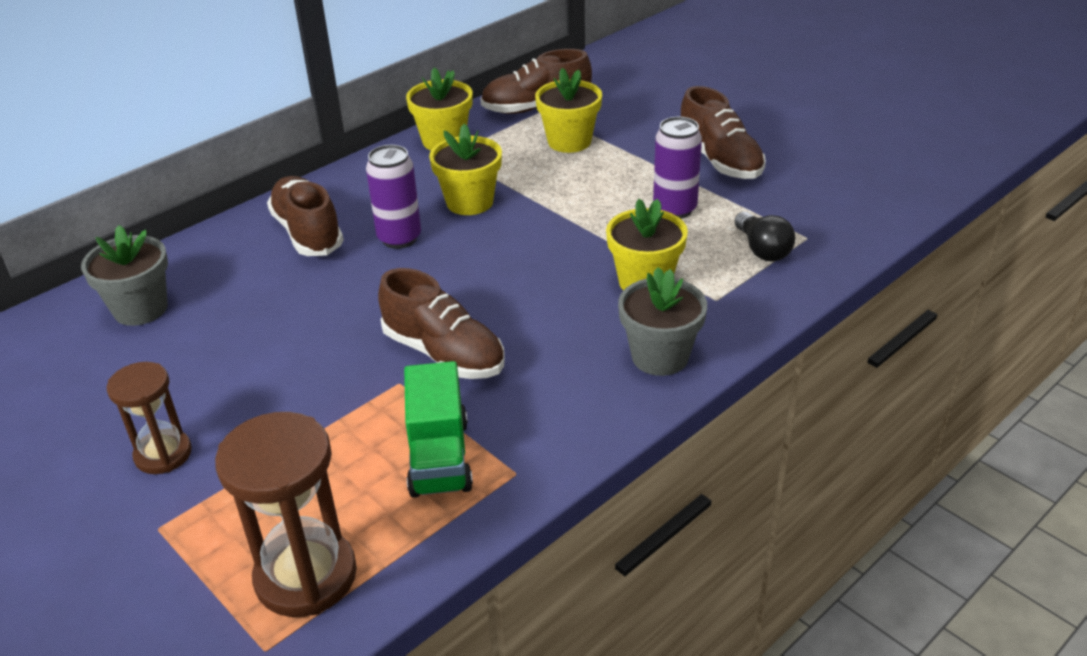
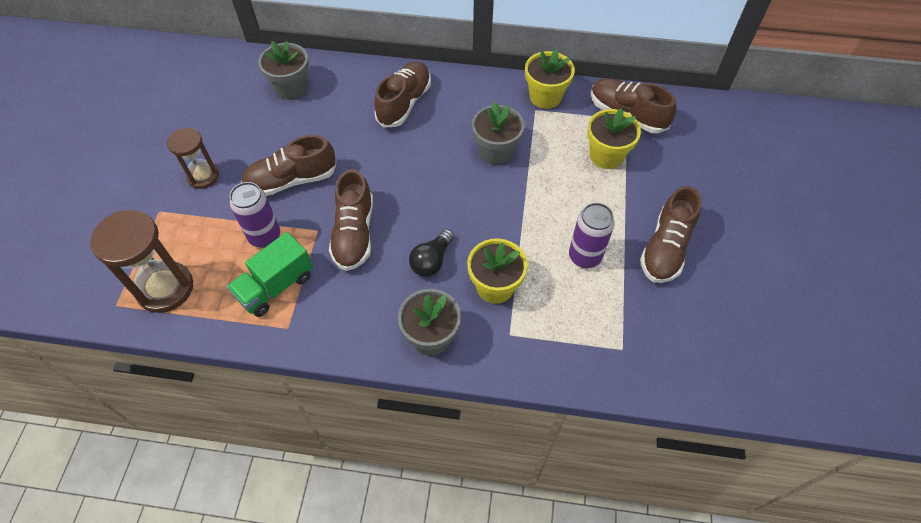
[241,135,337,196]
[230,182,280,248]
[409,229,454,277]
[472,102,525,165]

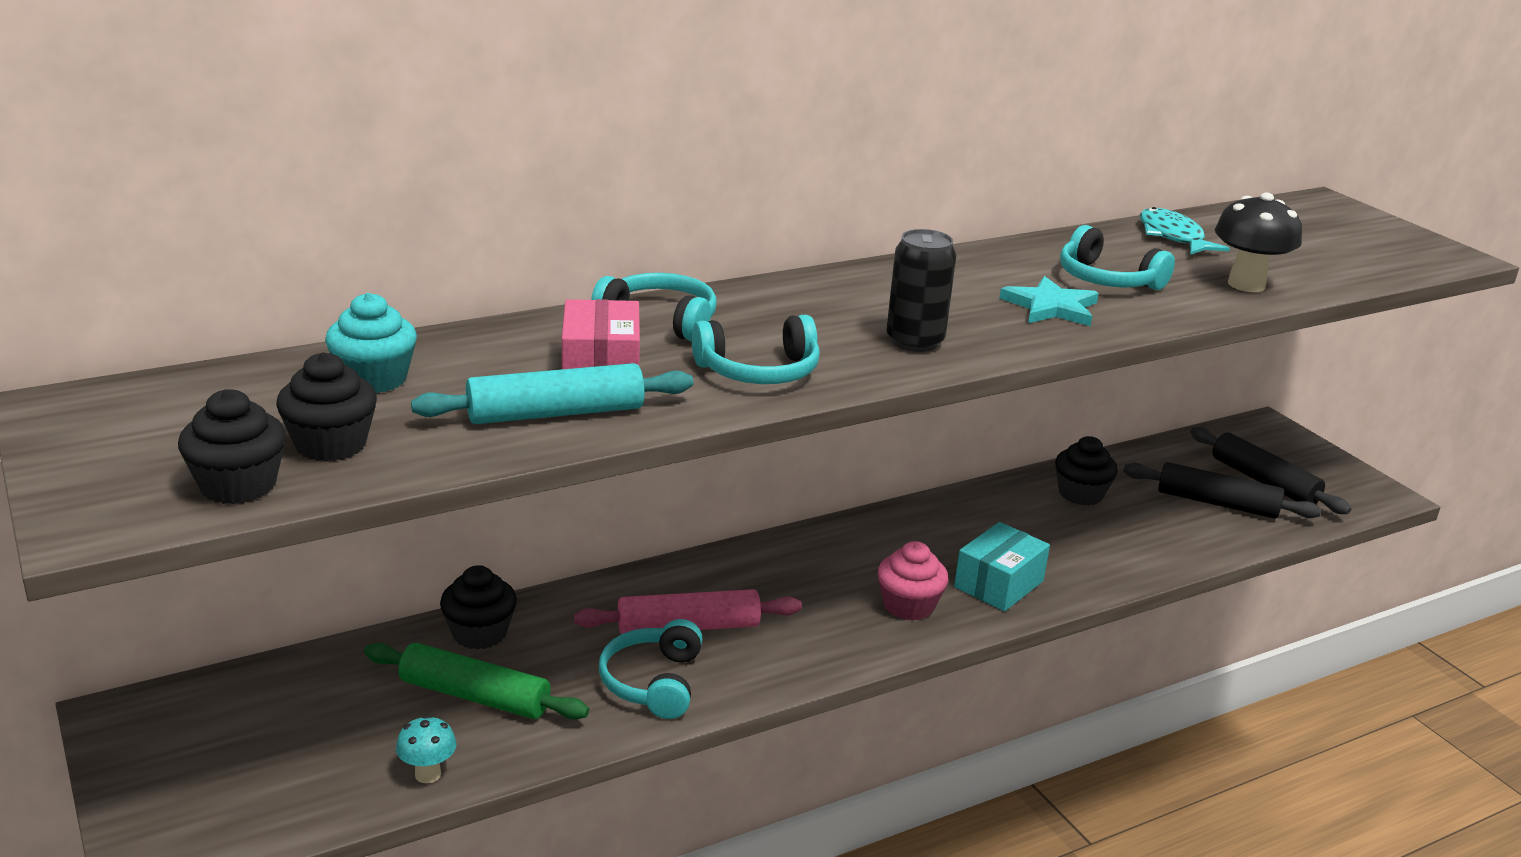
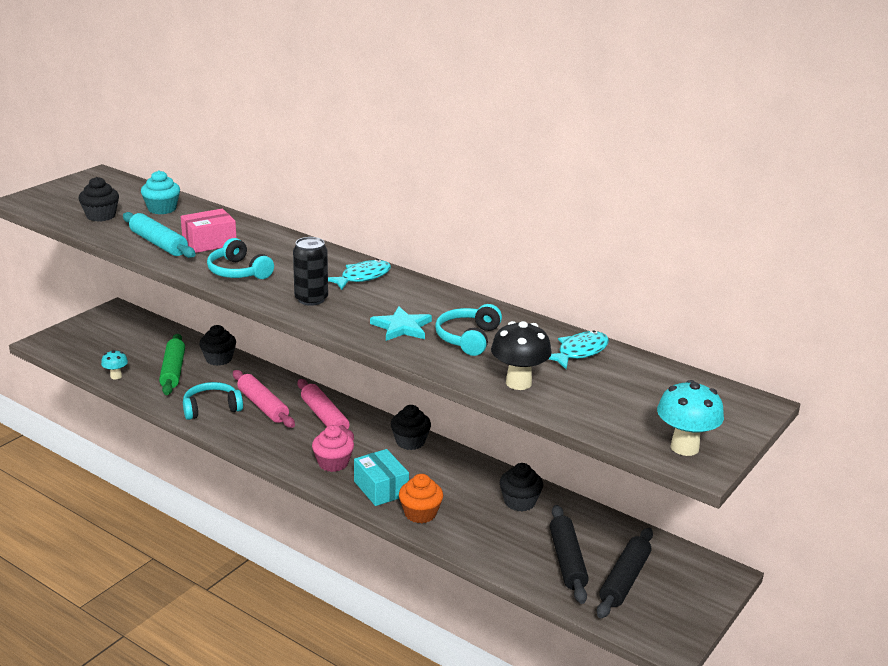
[591,273,717,342] (first image)
[298,379,354,440]
[328,259,391,290]
[399,474,443,523]
[657,380,724,456]
[391,405,431,450]
[354,449,409,506]

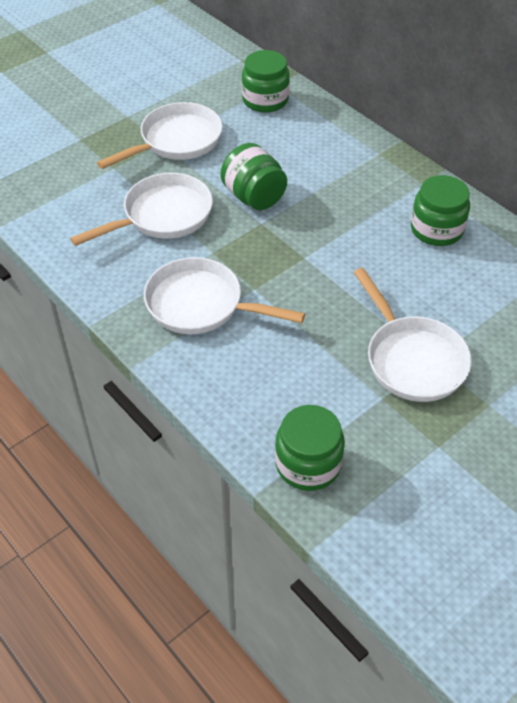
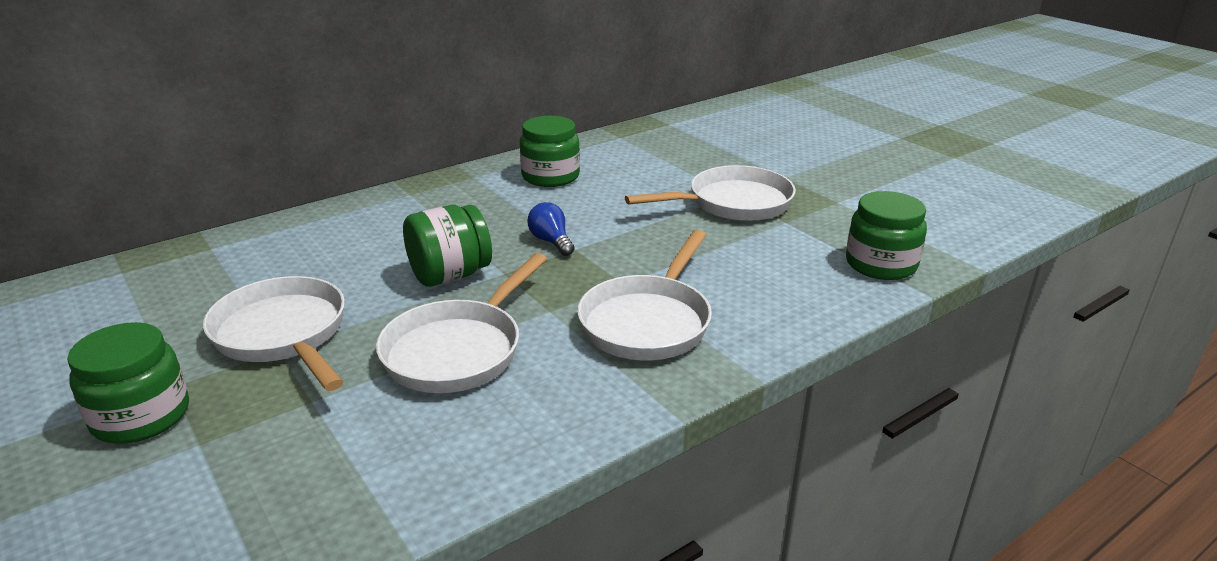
[527,202,575,256]
[67,322,189,444]
[376,253,547,393]

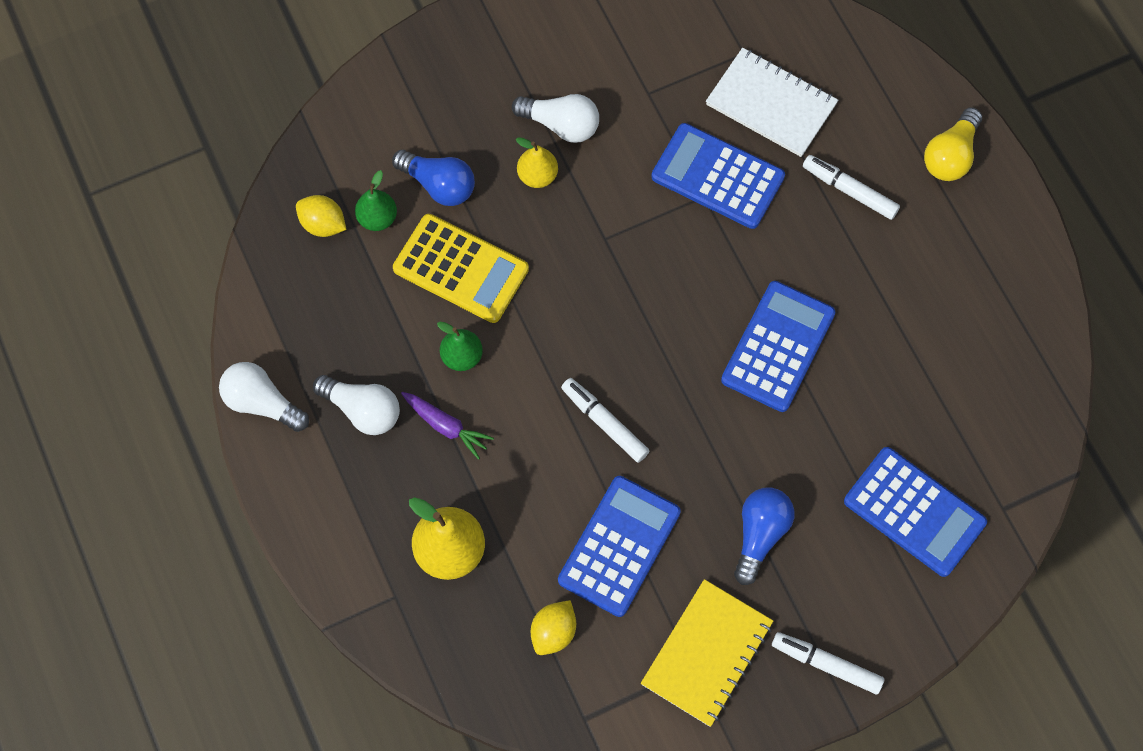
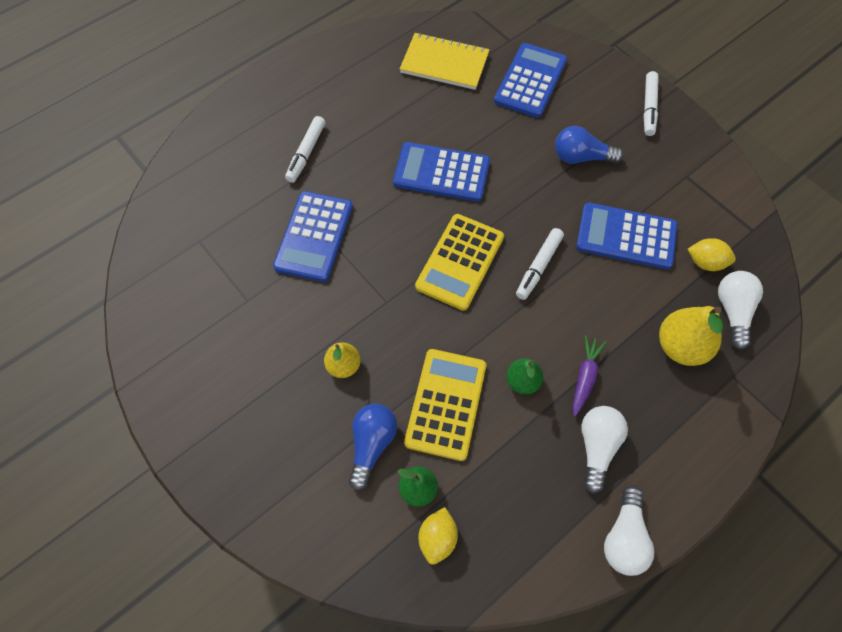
[706,48,838,157] (first image)
[924,108,982,181] (first image)
[415,214,504,311]
[718,271,763,350]
[400,33,489,90]

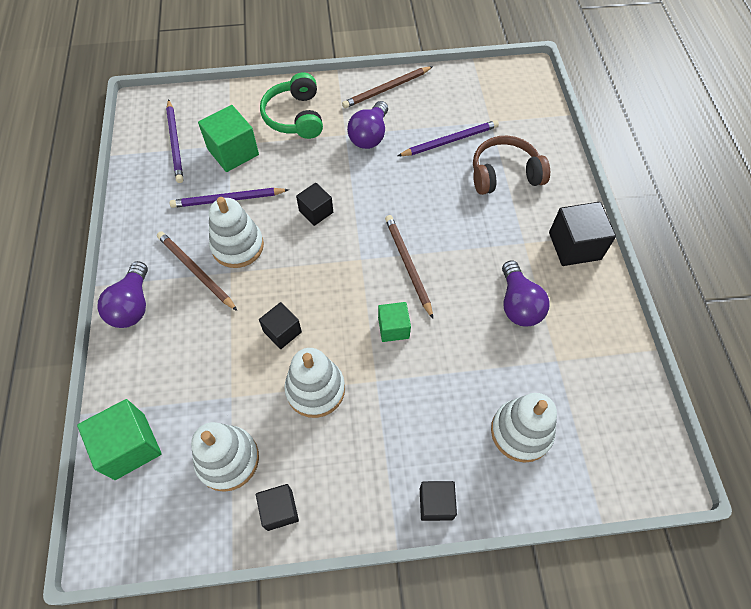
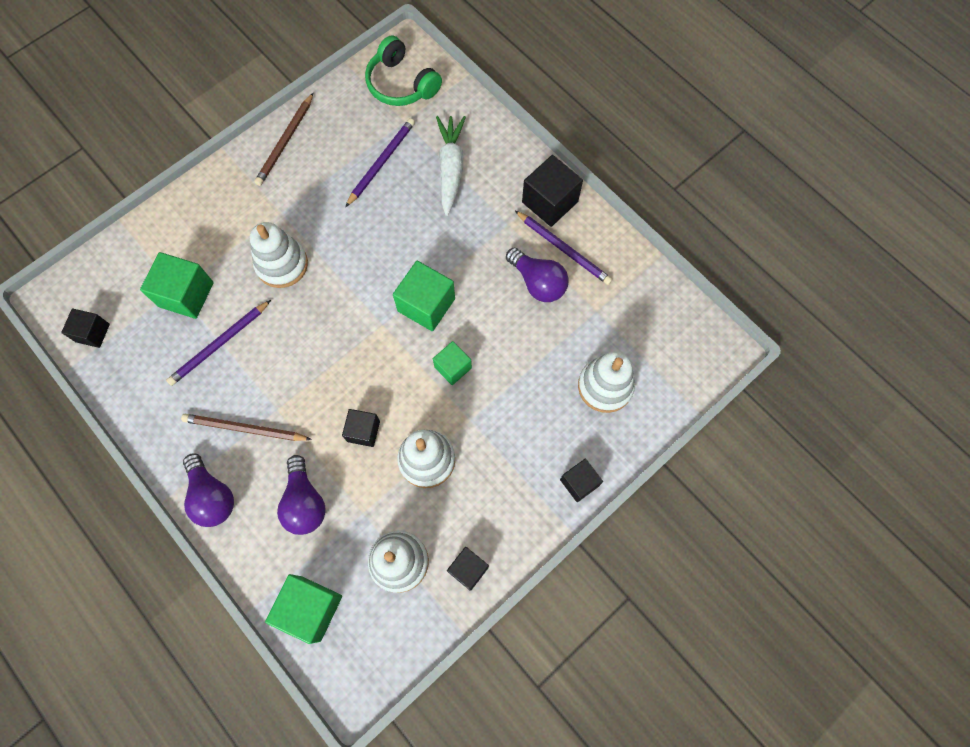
[515,211,613,285]
[250,222,308,288]
[365,36,442,106]
[61,309,110,348]
[277,455,326,535]
[393,261,455,331]
[436,116,466,216]

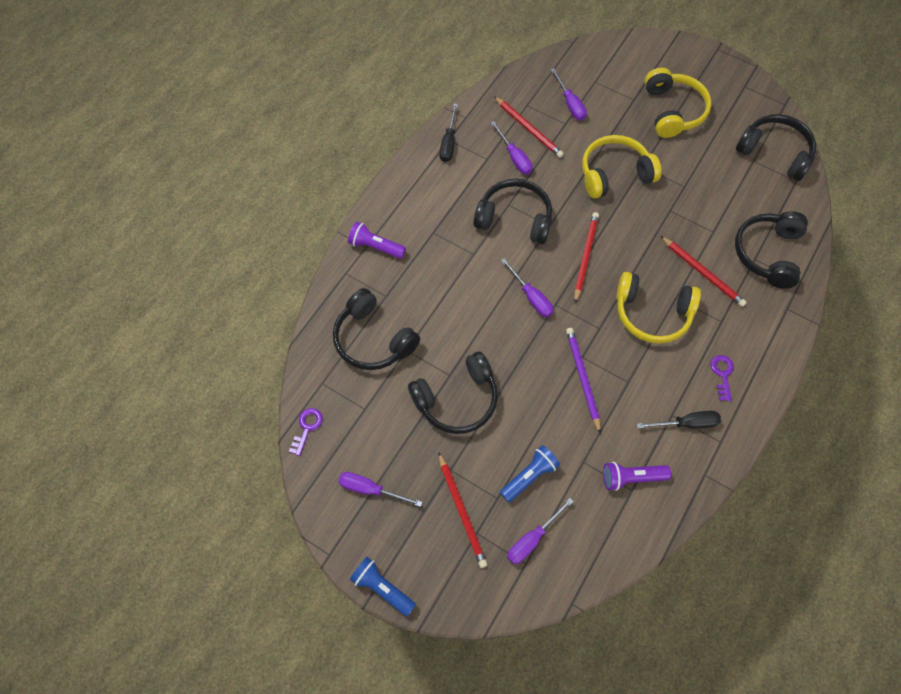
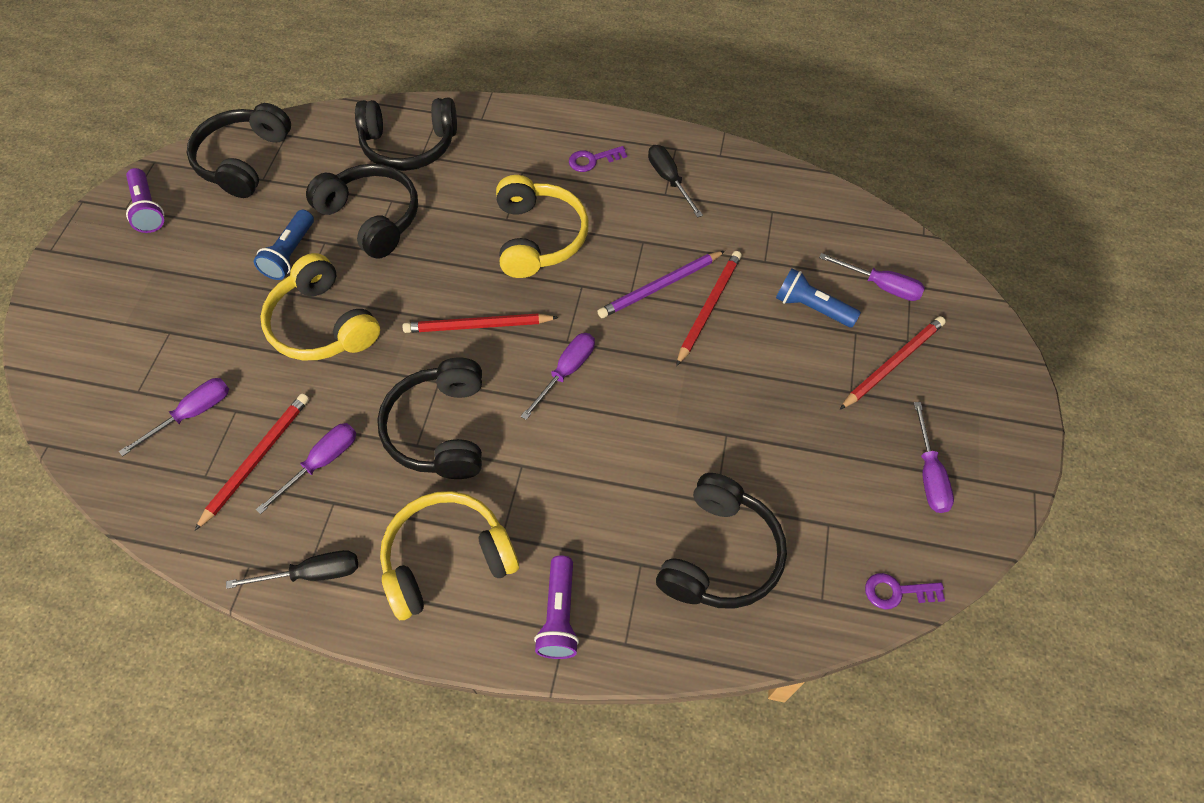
[254,210,314,280]
[306,164,418,259]
[126,168,164,233]
[380,491,519,620]
[676,251,742,366]

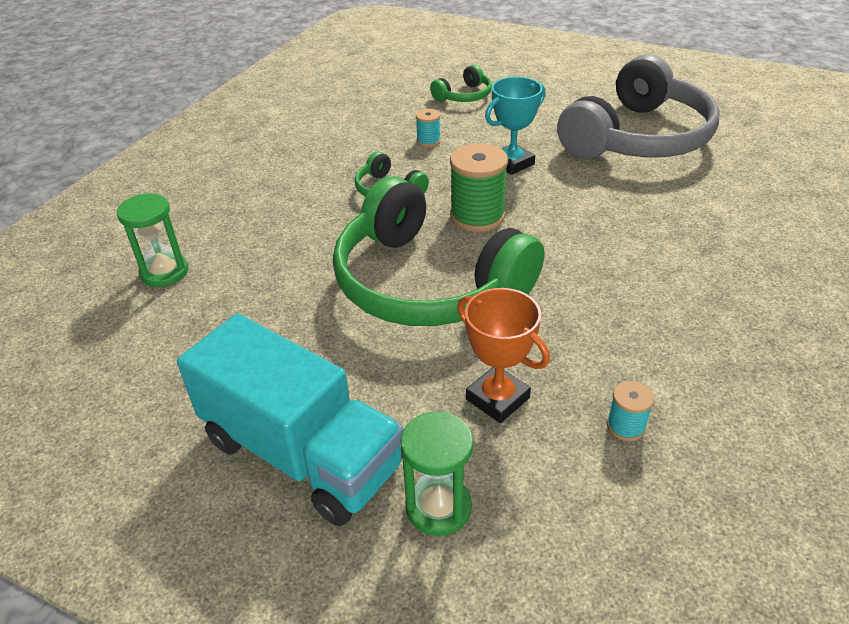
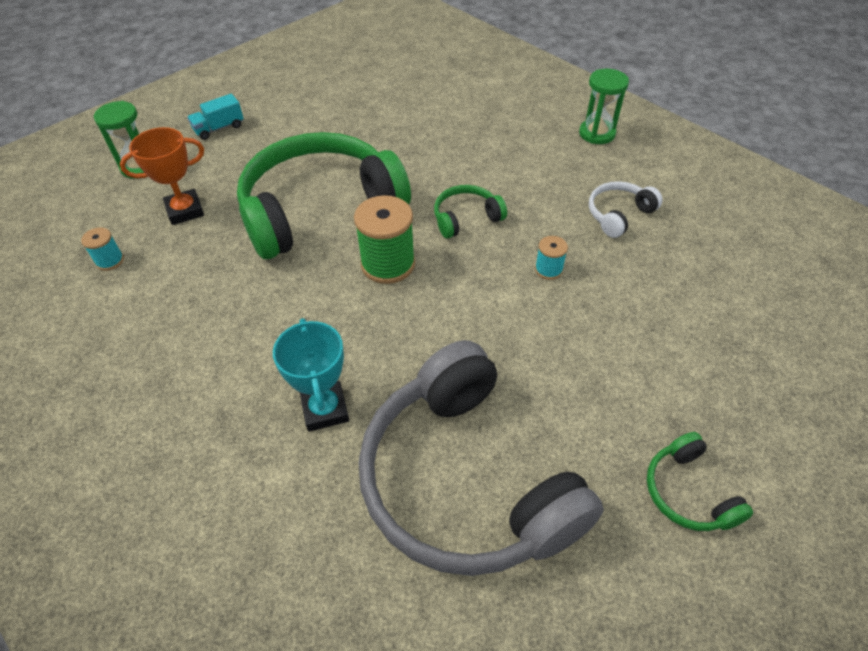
[589,181,663,238]
[579,69,629,144]
[647,432,753,531]
[273,318,349,432]
[187,94,244,140]

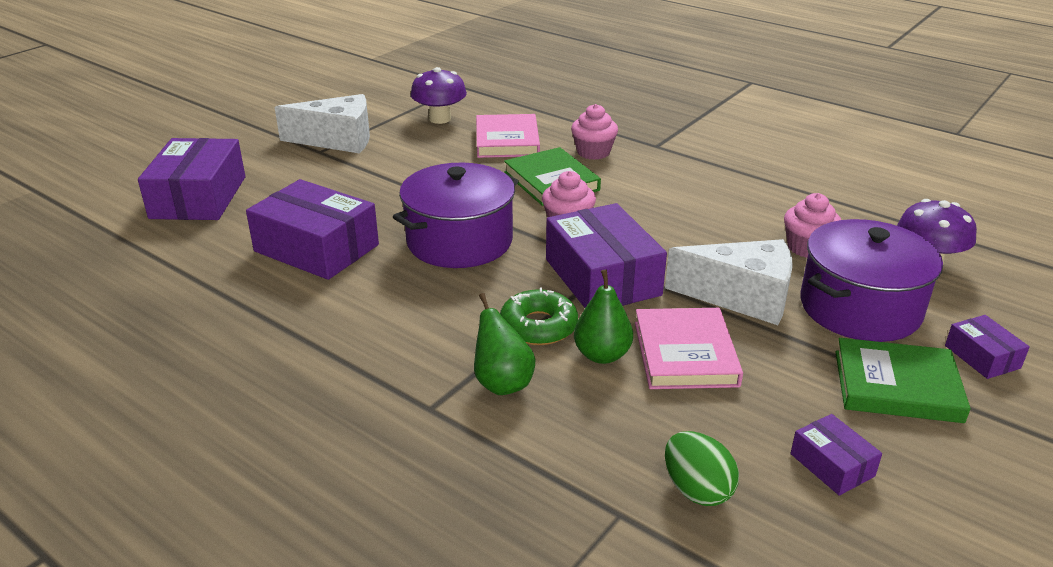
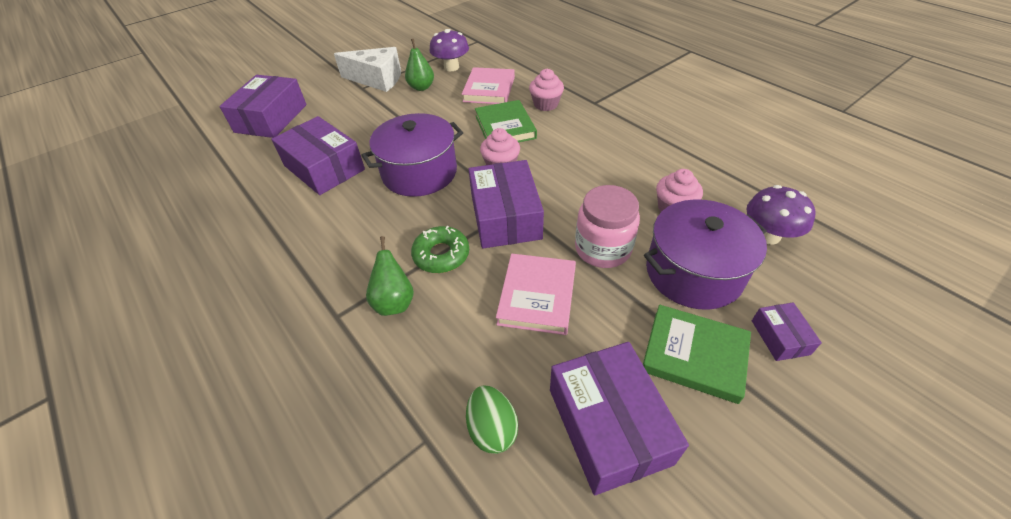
[405,39,434,91]
[575,185,640,268]
[550,342,689,495]

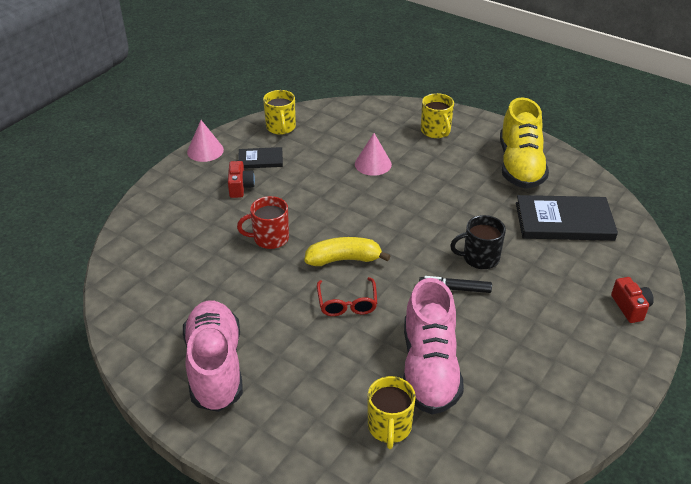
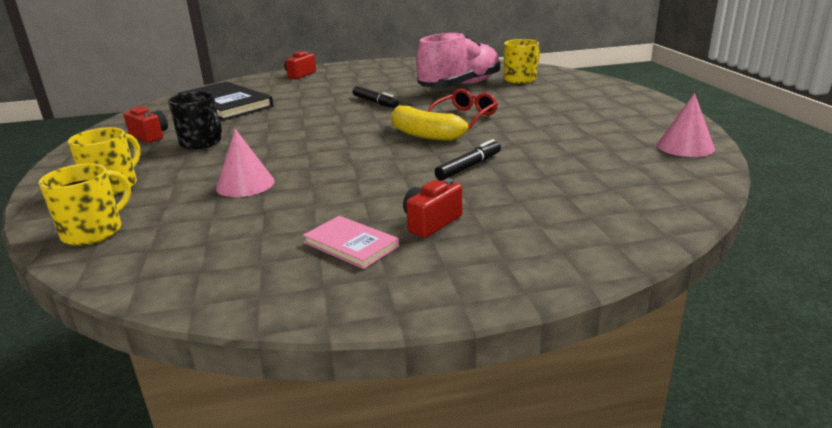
[183,300,243,412] (first image)
[657,93,715,157]
[38,163,131,246]
[168,91,222,149]
[435,139,501,180]
[123,106,168,143]
[303,216,399,269]

